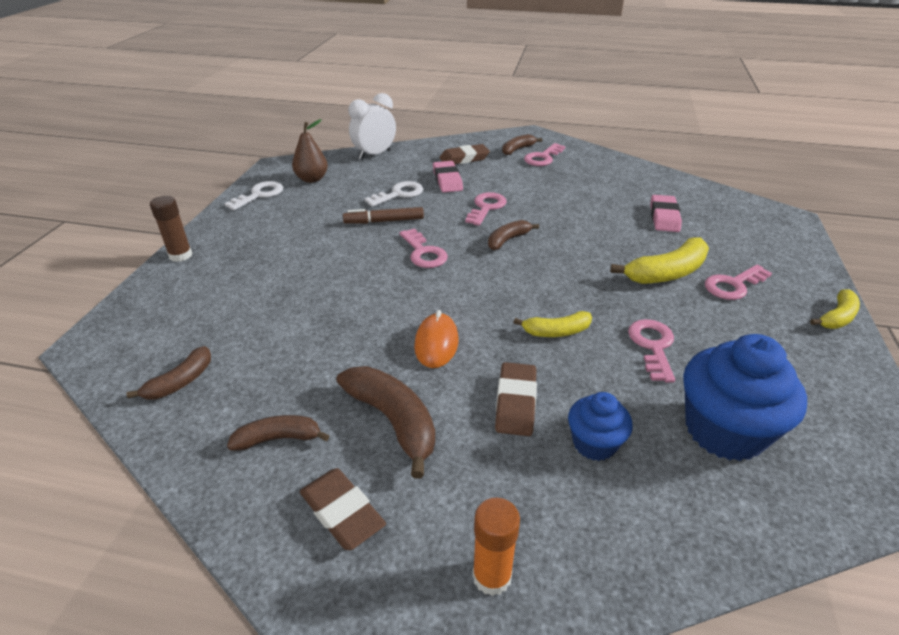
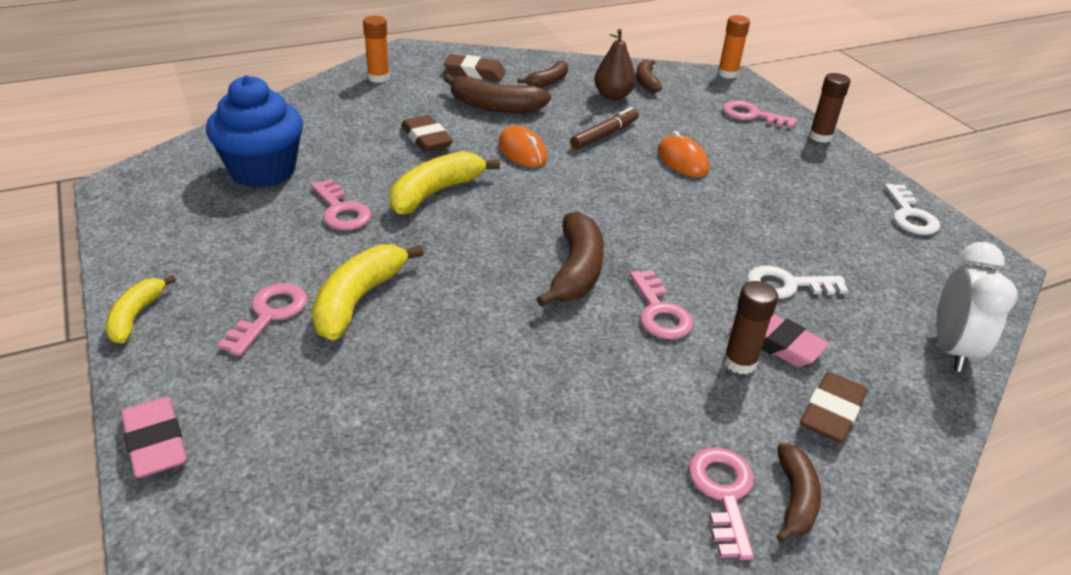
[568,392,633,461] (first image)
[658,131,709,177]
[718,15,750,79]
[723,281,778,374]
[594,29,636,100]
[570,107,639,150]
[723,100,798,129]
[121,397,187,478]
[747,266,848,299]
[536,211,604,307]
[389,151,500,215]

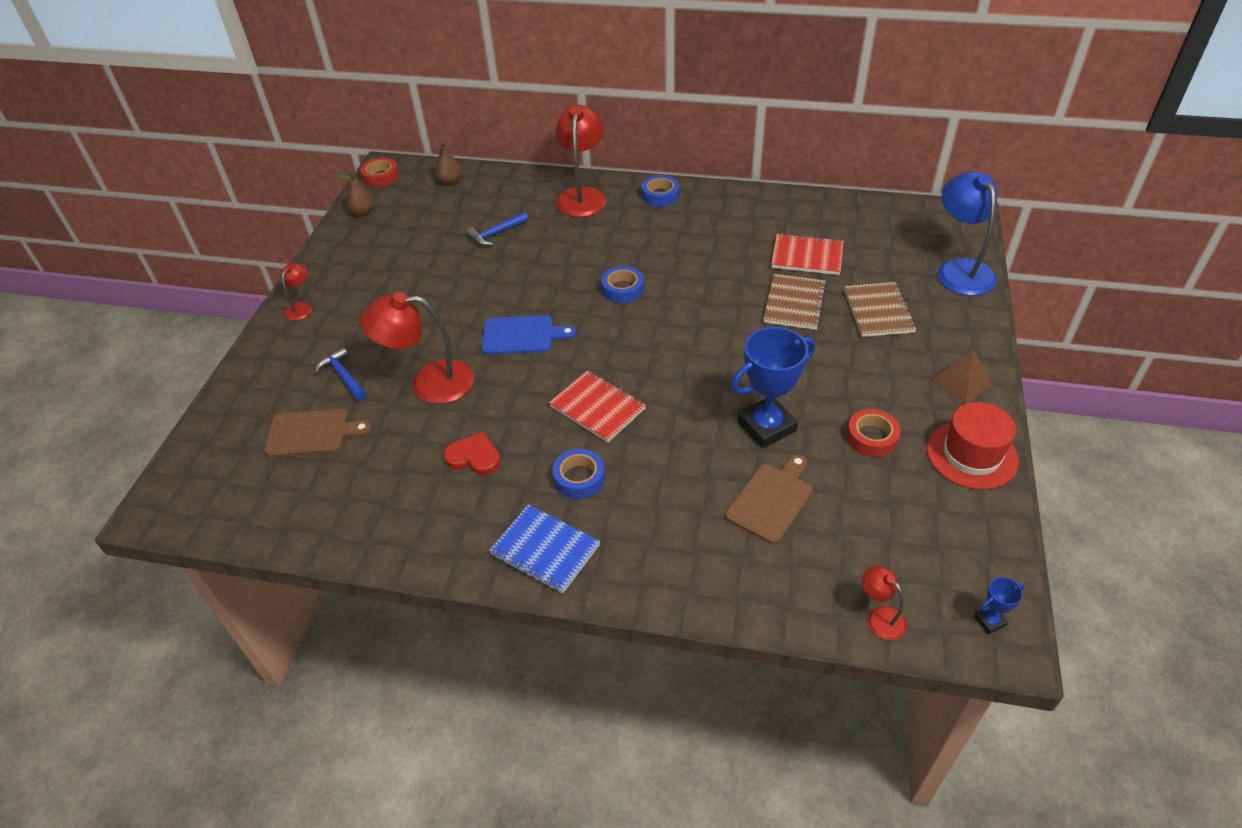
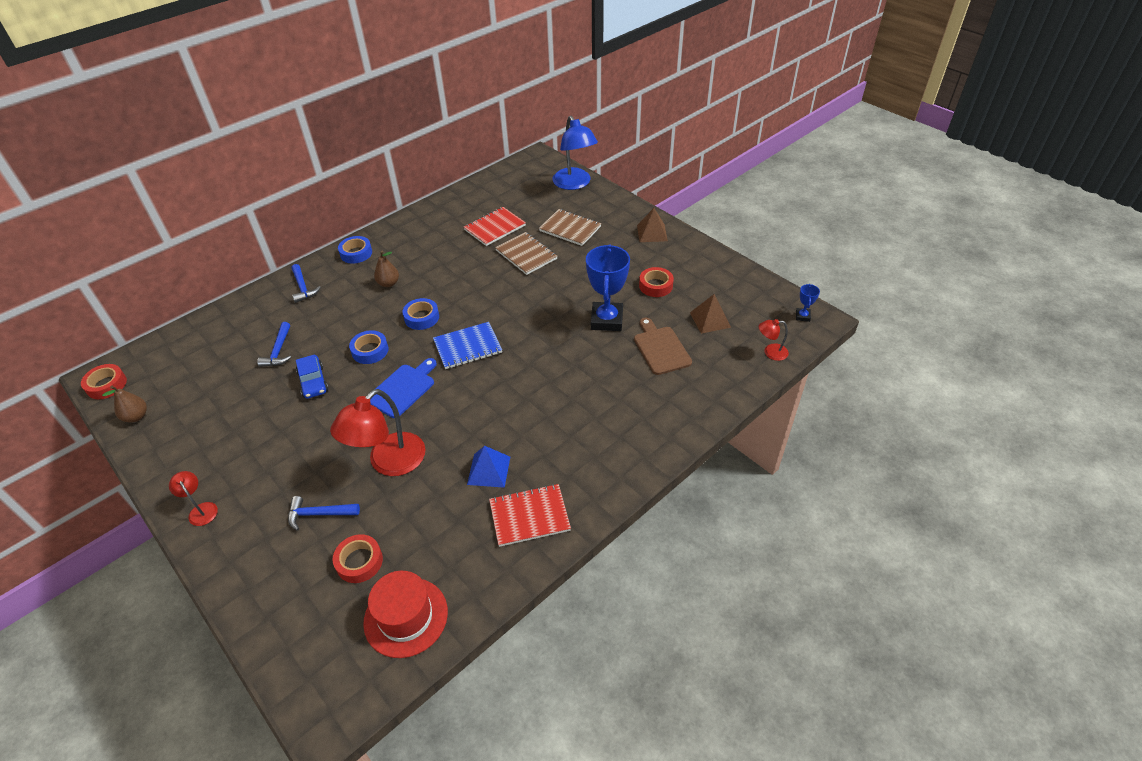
[296,355,328,399]
[690,294,731,334]
[374,251,399,287]
[433,322,502,369]
[489,484,571,547]
[349,330,388,364]
[363,571,448,658]
[333,534,383,583]
[467,446,510,488]
[292,264,321,303]
[553,116,598,190]

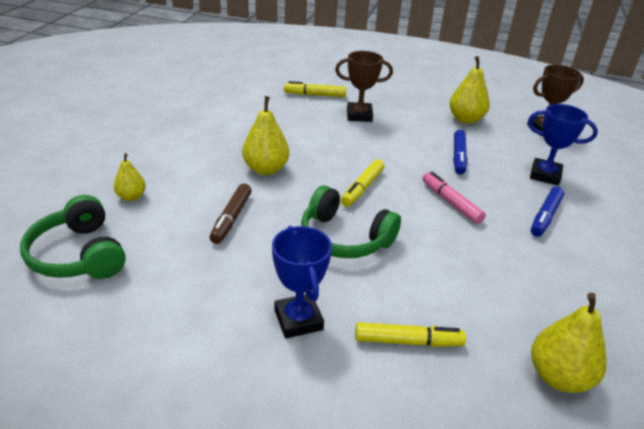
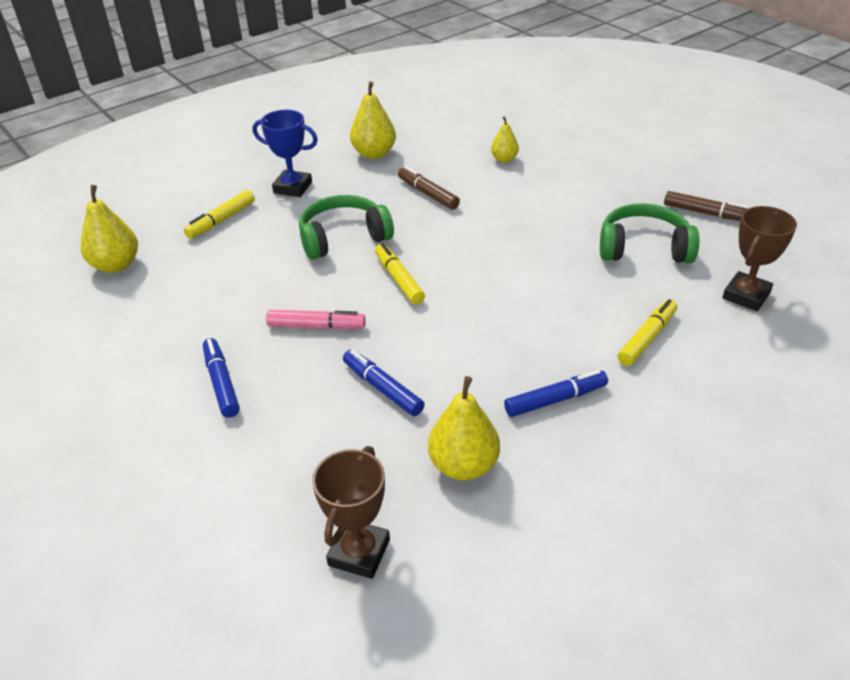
[528,104,598,186] (first image)
[504,370,608,417]
[664,191,749,221]
[600,203,699,263]
[350,81,396,159]
[722,206,797,311]

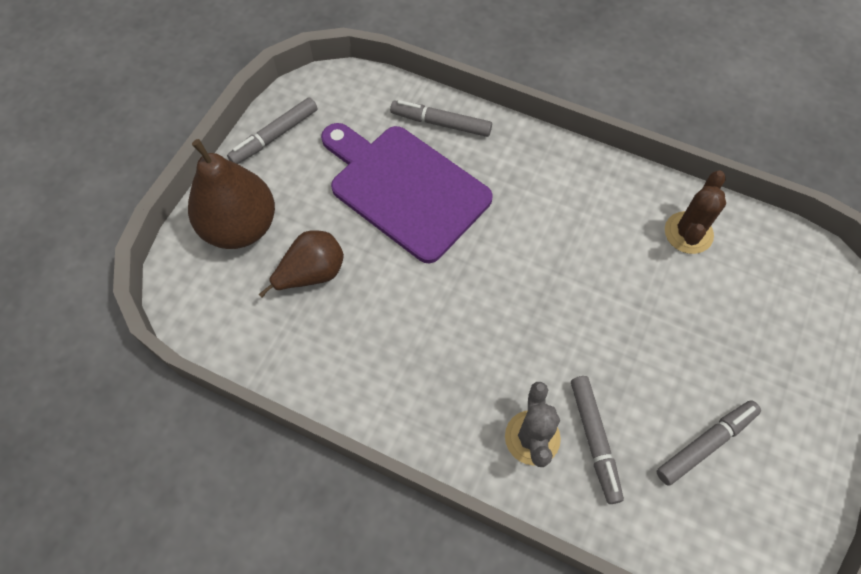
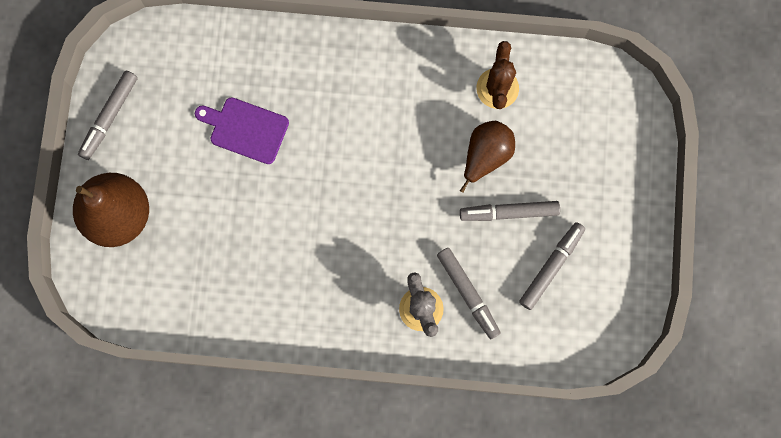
[460,121,515,193]
[460,201,560,221]
[195,97,289,164]

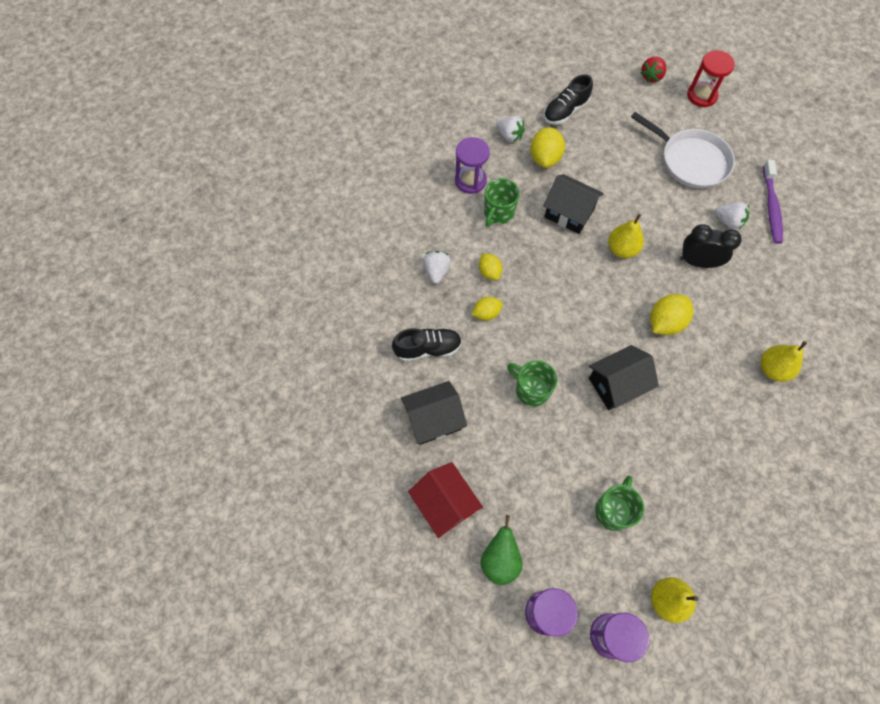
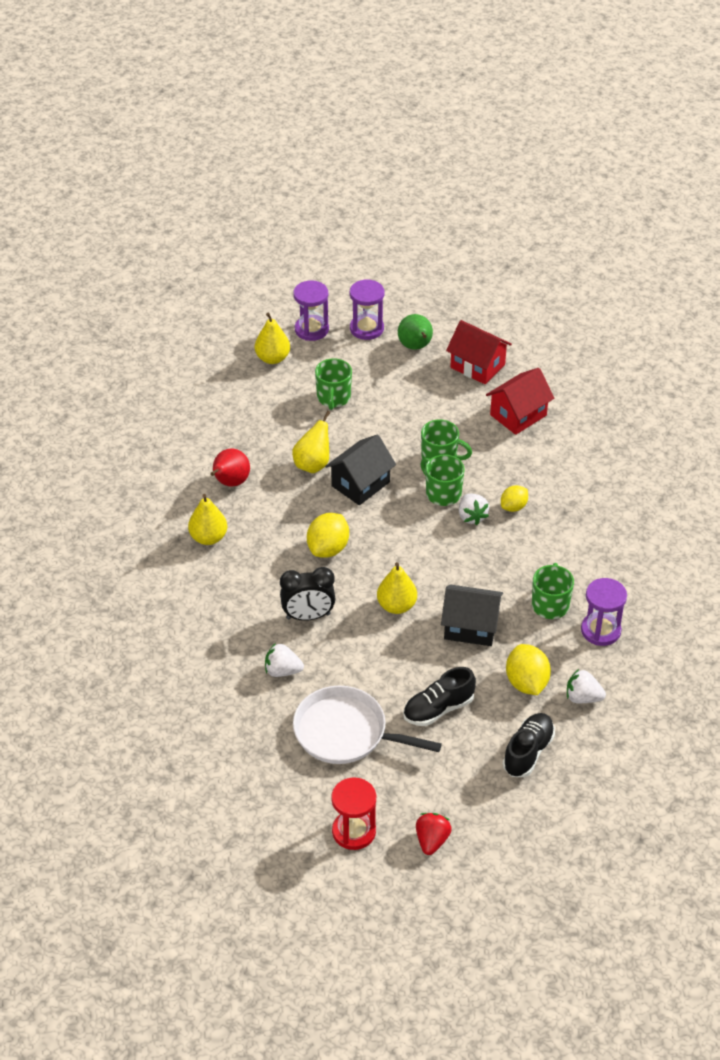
[479,253,502,280] (first image)
[763,160,783,244] (first image)
[210,448,250,487]
[292,411,330,473]
[421,454,465,506]
[403,667,476,726]
[459,494,489,525]
[486,368,554,435]

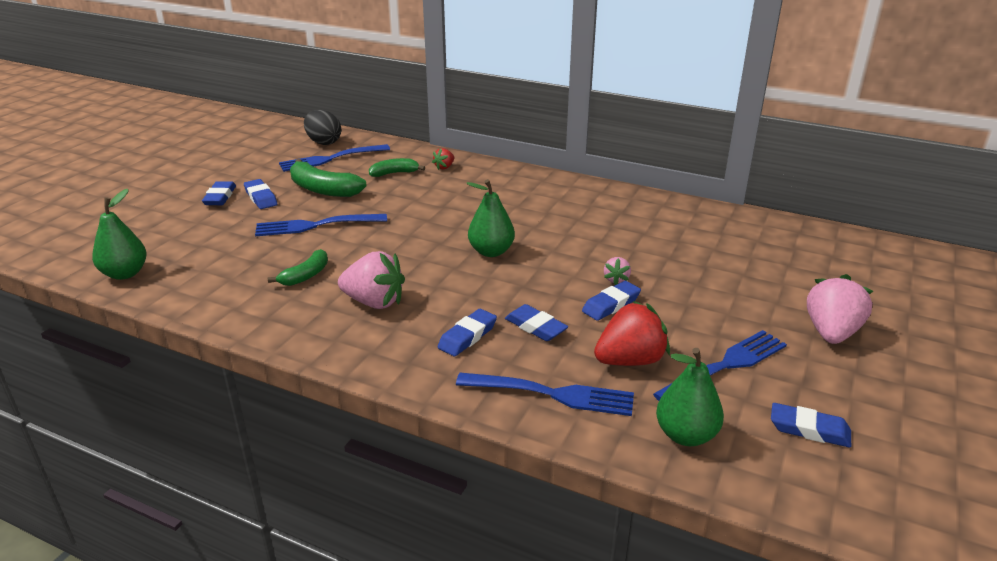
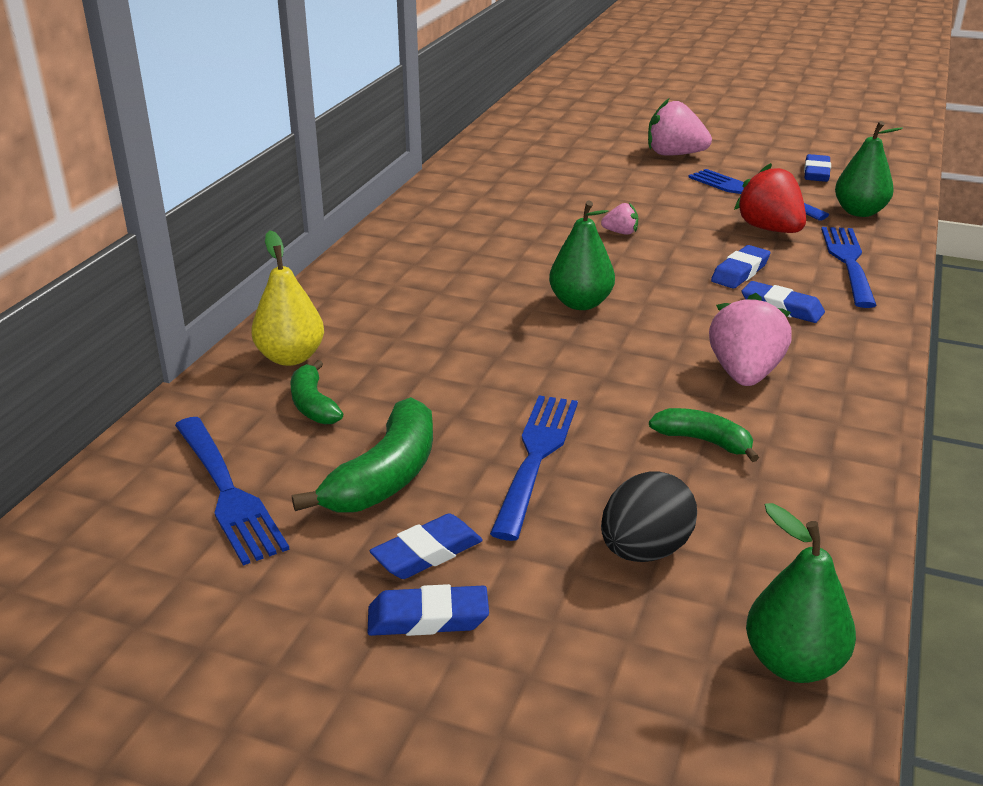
[582,281,641,321] (first image)
[601,471,697,562]
[251,230,324,366]
[490,395,578,541]

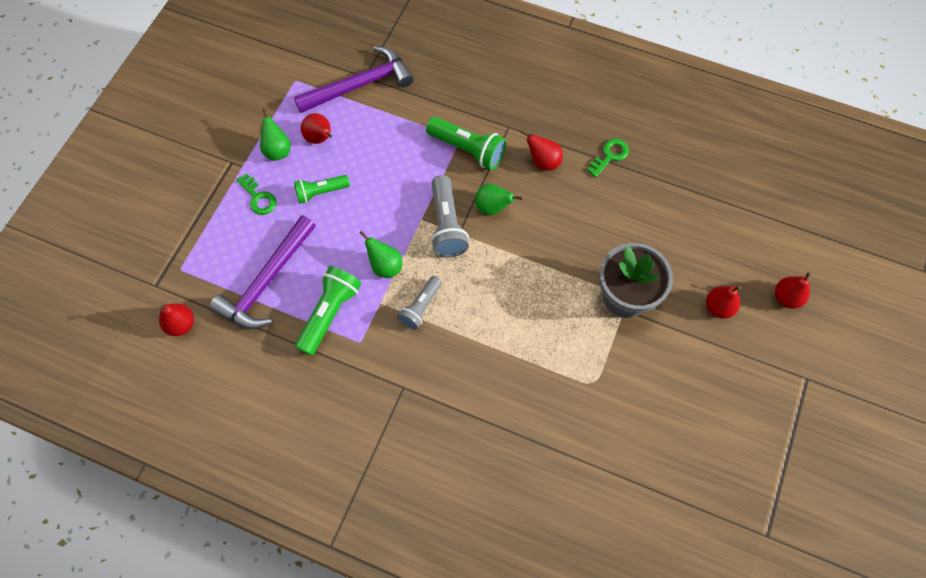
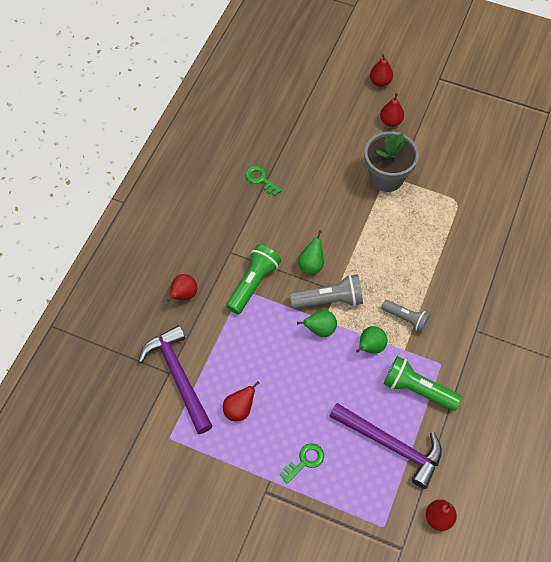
[294,175,350,204] (first image)
[297,310,337,337]
[167,274,197,302]

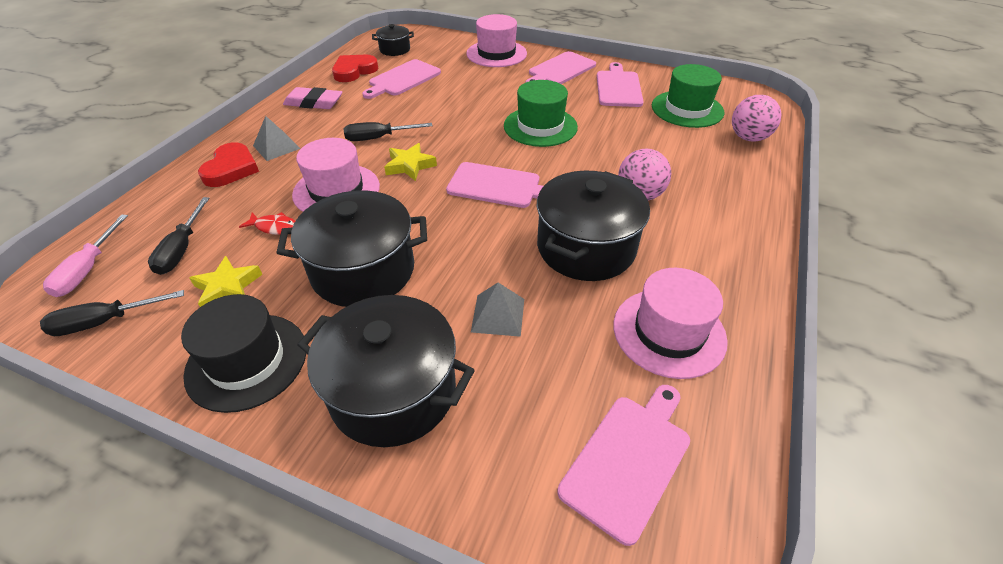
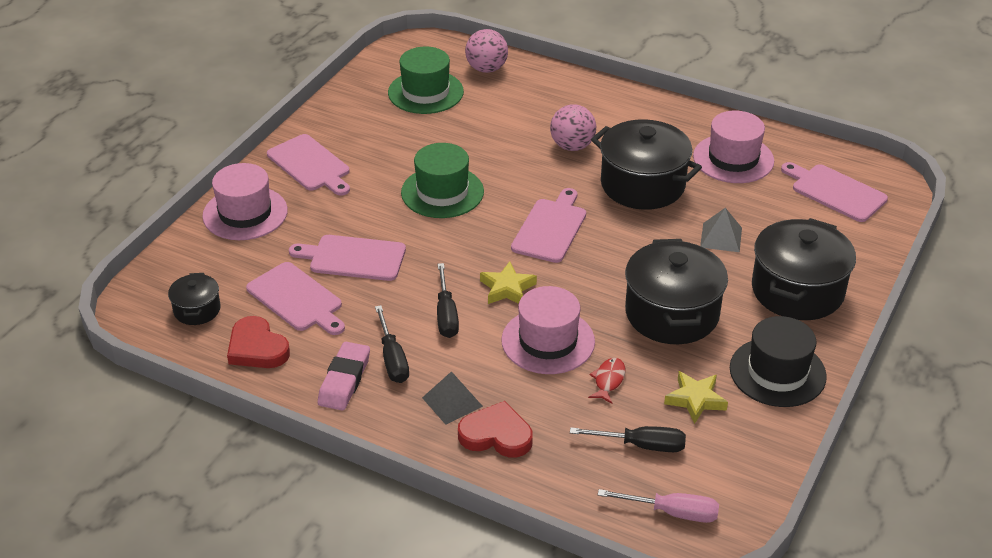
[375,305,409,383]
[289,235,406,281]

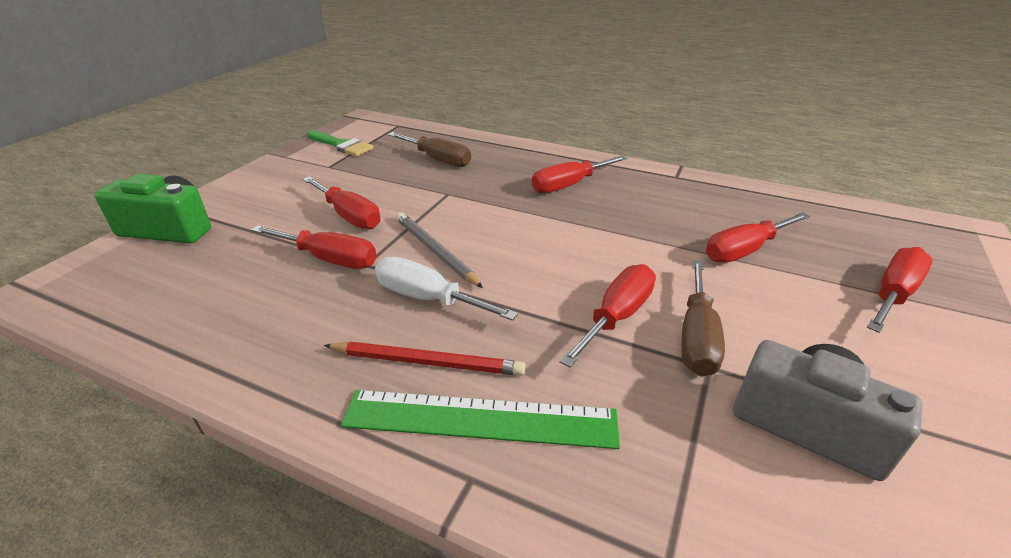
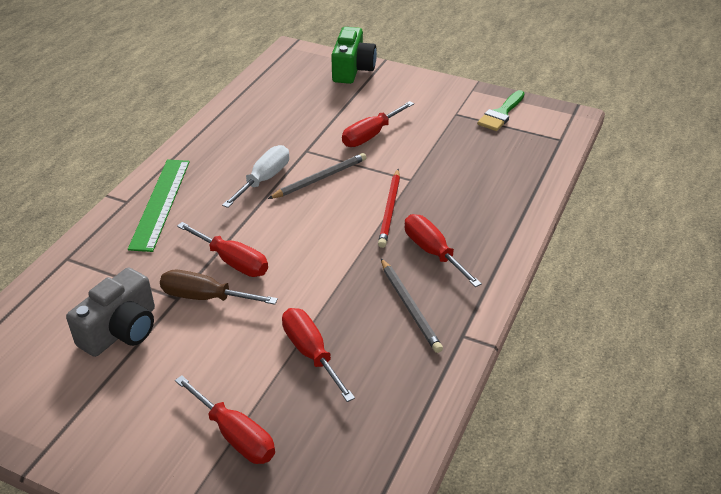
[251,225,376,269] (first image)
[388,132,471,167] (first image)
[381,258,443,353]
[378,169,400,248]

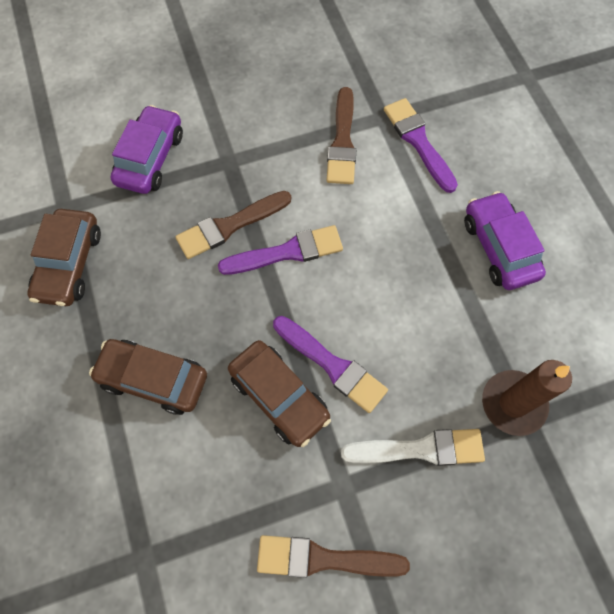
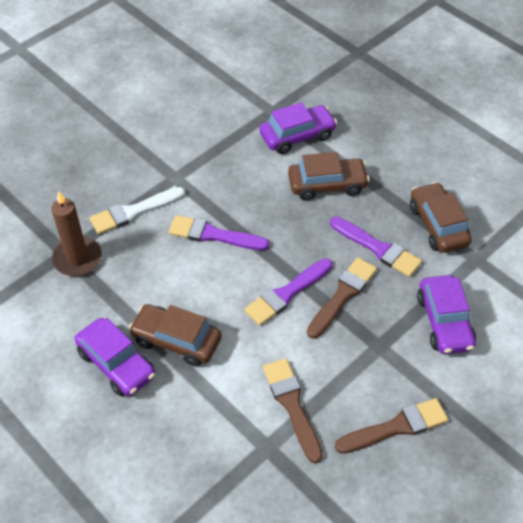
[260,102,337,154]
[129,304,222,367]
[335,398,448,454]
[330,217,422,277]

